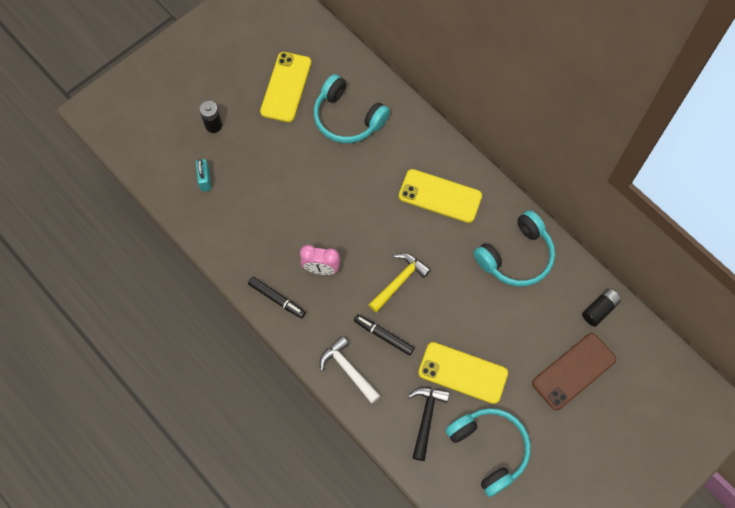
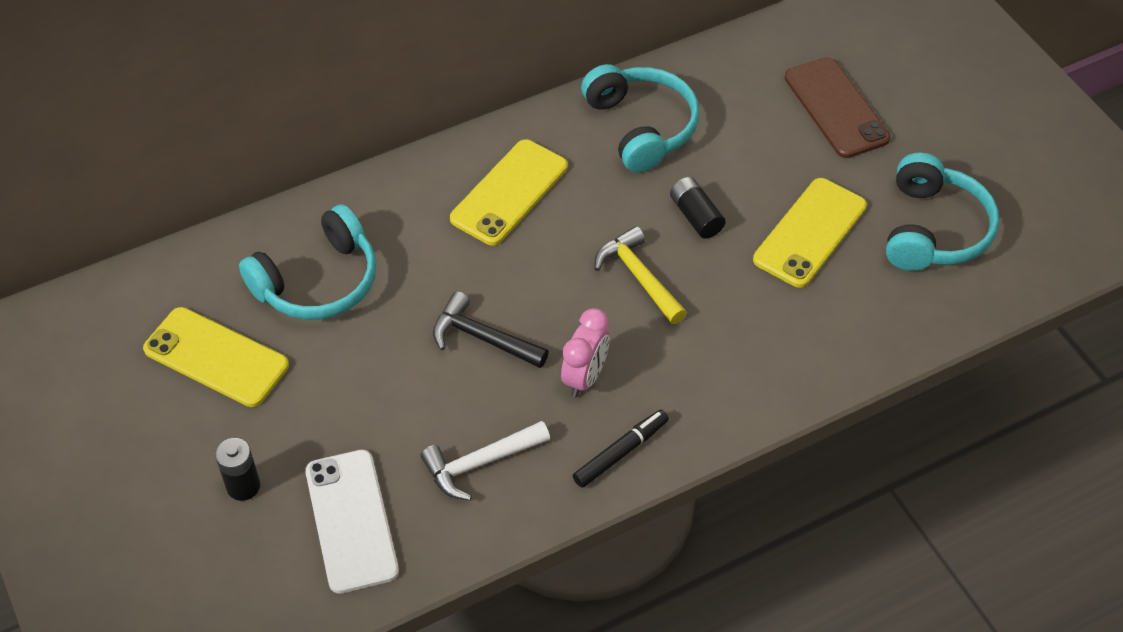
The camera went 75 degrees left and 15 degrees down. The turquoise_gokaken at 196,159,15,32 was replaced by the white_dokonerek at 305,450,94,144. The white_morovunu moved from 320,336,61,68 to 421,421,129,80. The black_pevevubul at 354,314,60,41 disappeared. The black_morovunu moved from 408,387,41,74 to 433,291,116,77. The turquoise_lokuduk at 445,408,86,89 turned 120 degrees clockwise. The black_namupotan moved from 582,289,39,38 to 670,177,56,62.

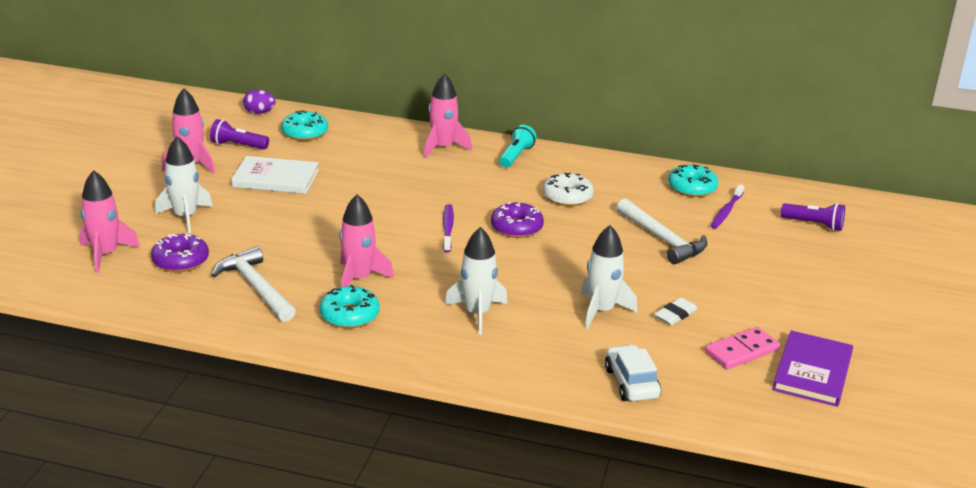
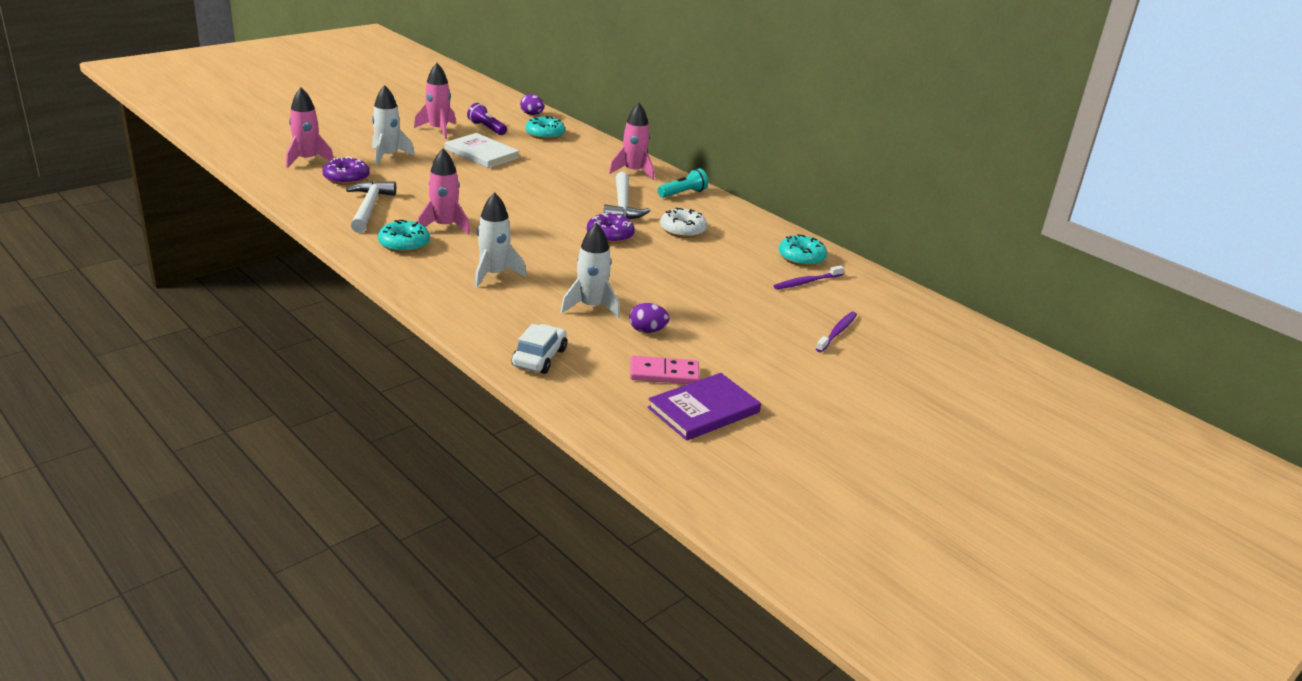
The camera went 30 degrees right and 0 degrees up. The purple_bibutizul moved from 443,204,11,48 to 816,312,41,40. The white_morovunu moved from 617,198,91,66 to 604,172,46,47. The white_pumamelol at 654,298,44,27 was replaced by the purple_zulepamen at 629,303,41,30. The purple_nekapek at 781,203,64,28 disappeared.

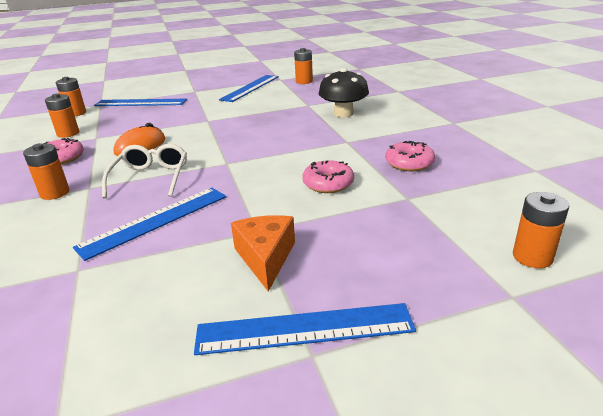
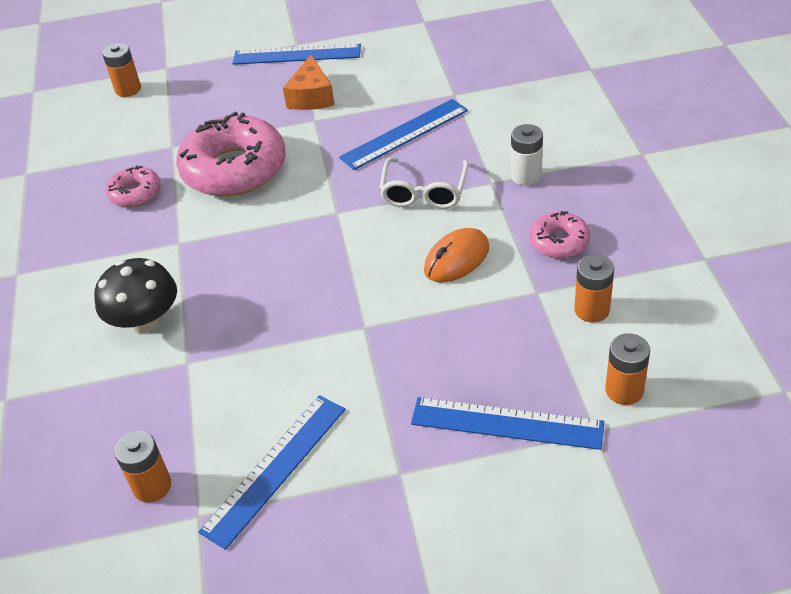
The camera went 170 degrees left and 15 degrees up. The orange_namupotan at 23,143,46,57 became the white_namupotan at 511,124,32,62. The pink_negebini at 302,160,52,33 changed to 2.02 times the size.

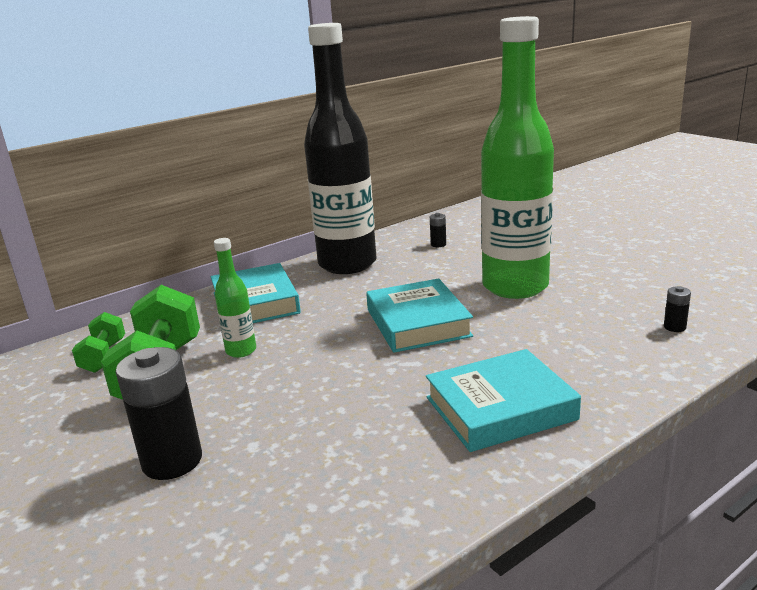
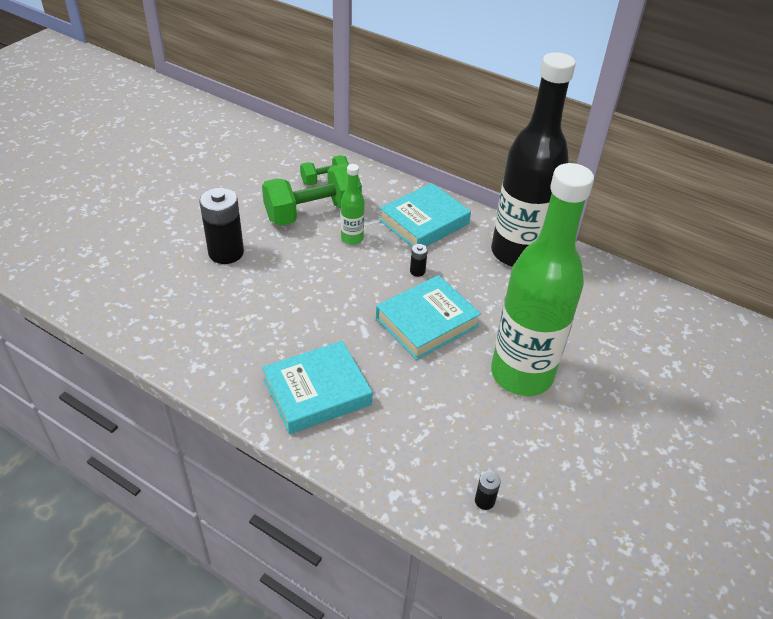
The camera went 65 degrees right and 20 degrees up. The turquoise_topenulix at 426,349,155,103 turned 75 degrees counterclockwise. The black_namupotan moved from 430,213,16,34 to 410,244,18,33.

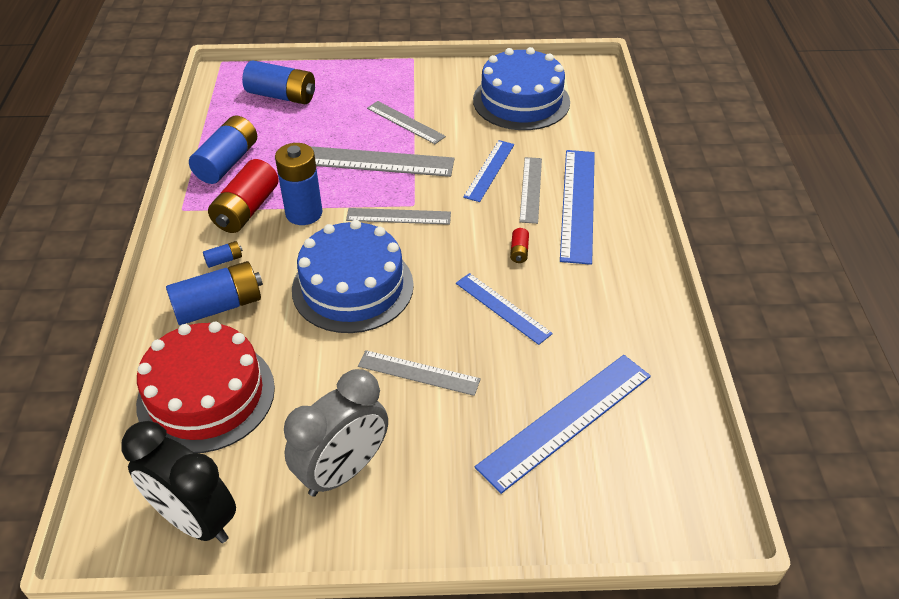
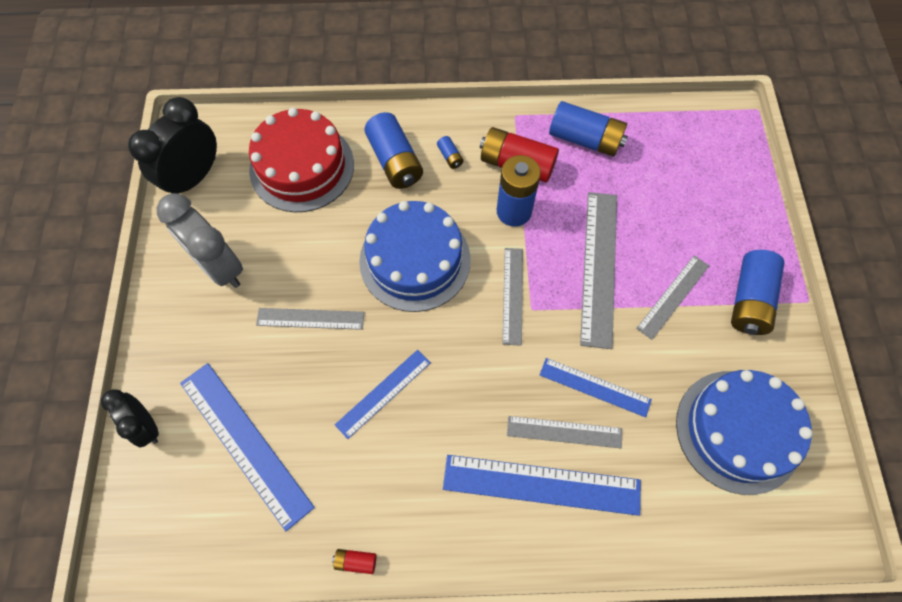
The camera went 90 degrees right and 20 degrees up. The blue_namupotan moved from 242,61,73,43 to 731,250,54,85. The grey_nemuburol at 358,350,123,46 turned 75 degrees clockwise. The red_namupotan moved from 510,228,19,35 to 332,549,44,25. The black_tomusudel at 101,389,58,58 appeared.

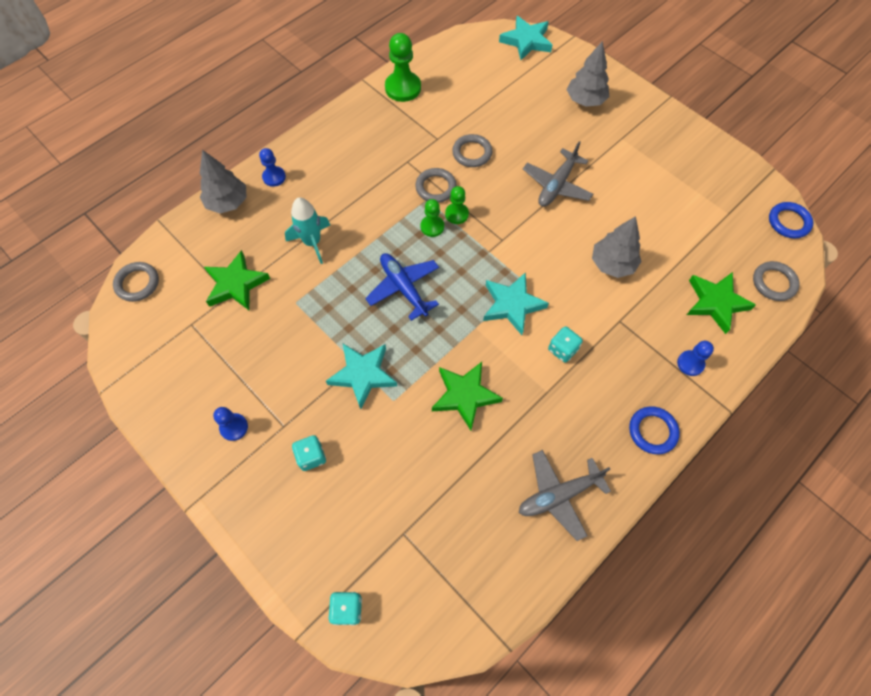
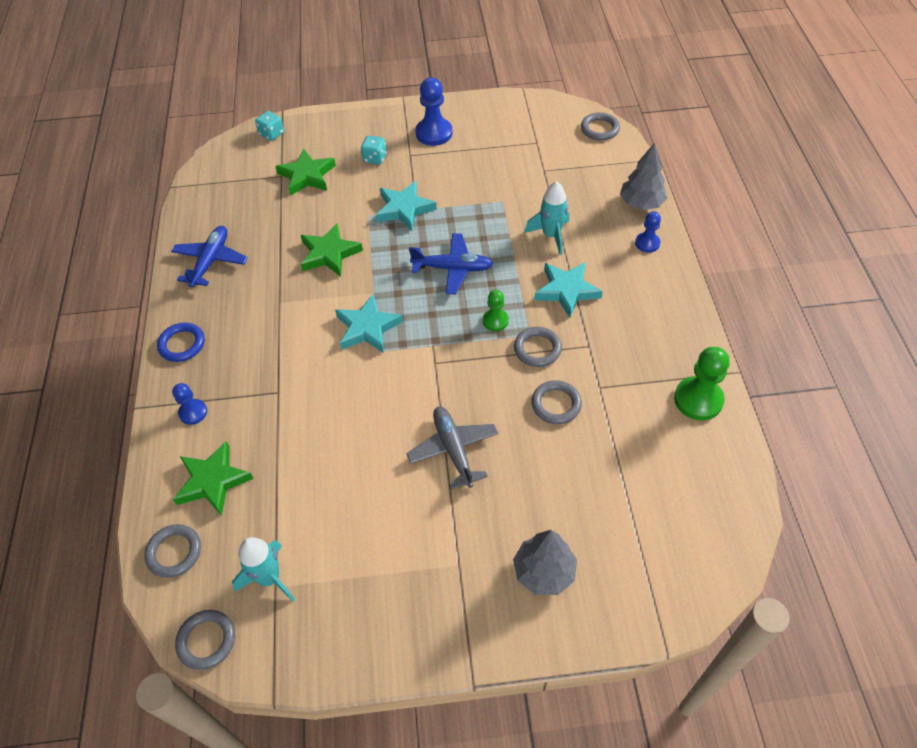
The camera went 130 degrees right and 10 degrees down. The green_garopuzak moved from 204,250,66,60 to 275,148,61,48. The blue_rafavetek at 213,407,35,34 changed to 1.70 times the size. The green_rafavetek at 445,186,24,38 disappeared. The turquoise_garopuzak moved from 499,16,53,44 to 534,262,69,56. The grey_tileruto at 519,450,92,91 became the blue_tileruto at 171,226,77,61. The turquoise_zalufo at 548,327,35,36 disappeared. The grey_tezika at 592,216,50,62 disappeared. The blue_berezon at 769,202,44,36 became the grey_berezon at 175,610,60,60. The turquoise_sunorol at 232,537,63,65 appeared.

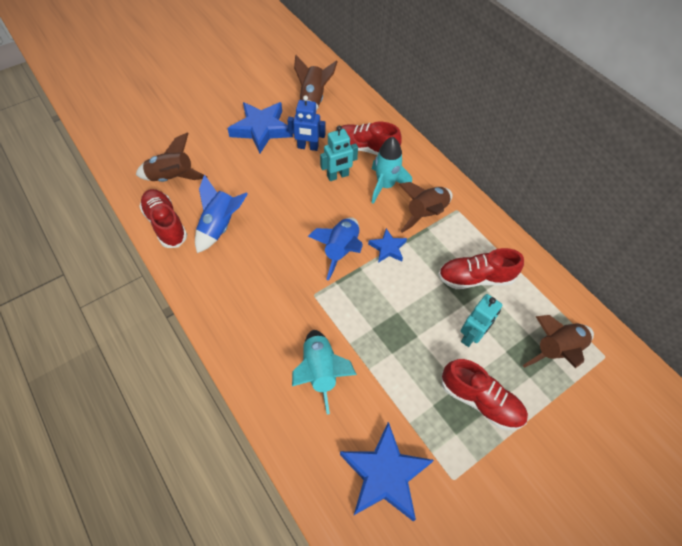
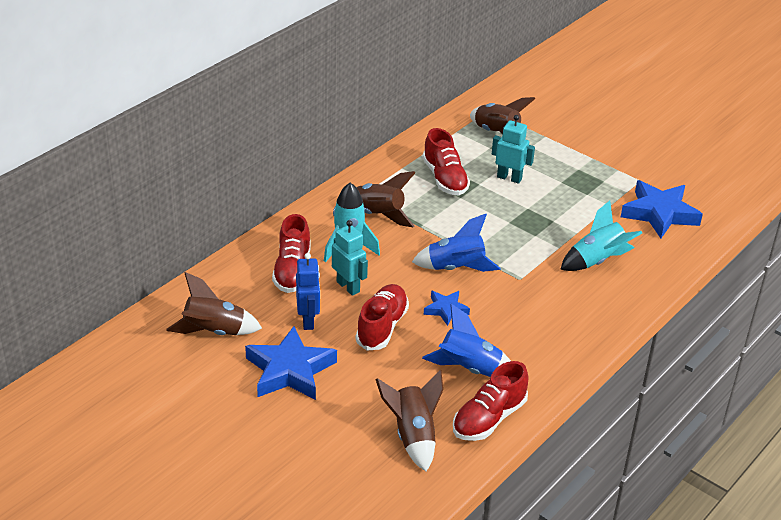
The camera went 105 degrees left and 20 degrees down. The blue_garopuzak moved from 368,228,39,35 to 424,291,46,35. The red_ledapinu moved from 442,359,86,71 to 355,284,54,67.

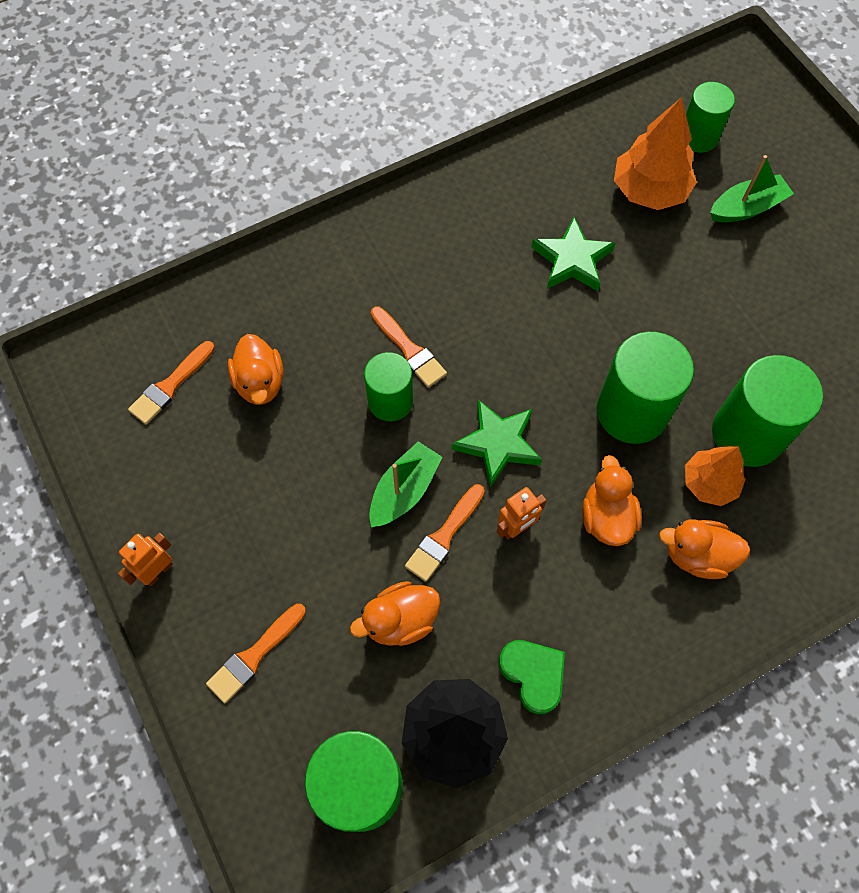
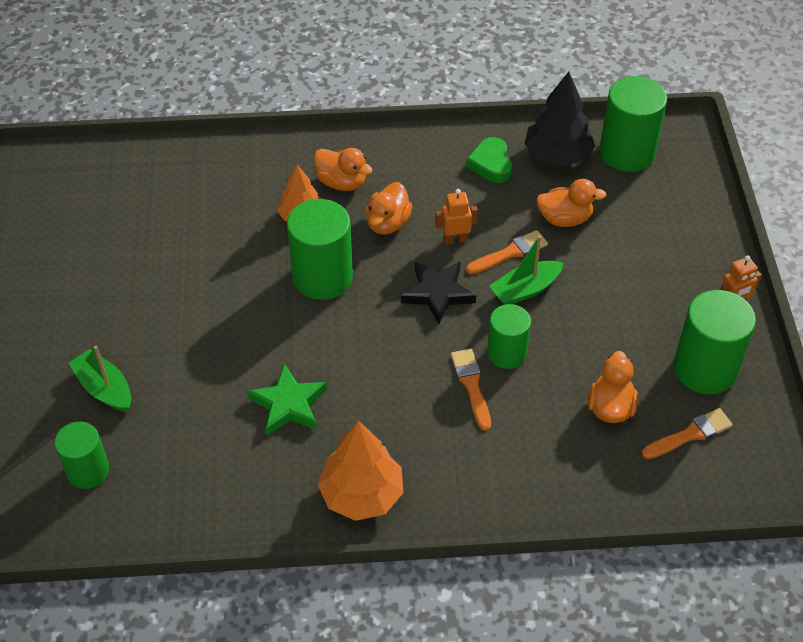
The camera went 155 degrees left and 15 degrees down. The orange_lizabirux at 206,604,100,99 disappeared. The green_garopuzak at 451,400,91,88 became the black_garopuzak at 401,261,75,63. The orange_tezika moved from 614,97,83,113 to 317,420,86,101. The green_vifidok at 710,155,84,67 turned 45 degrees clockwise. The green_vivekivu moved from 712,355,111,112 to 673,290,83,104.

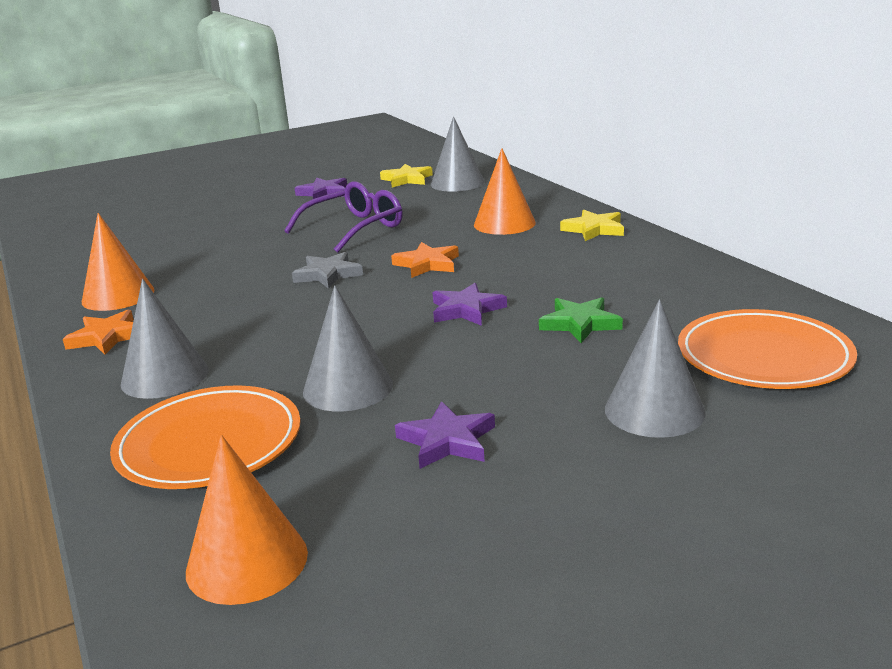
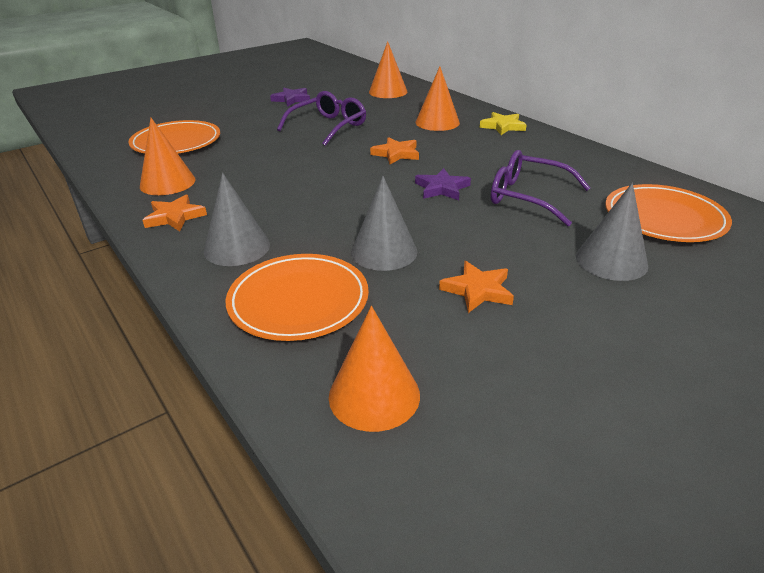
The camera went 10 degrees left and 10 degrees up. The grey_garopuzak at 292,252,71,37 disappeared. The yellow_garopuzak at 380,164,53,23 disappeared. The purple_garopuzak at 395,401,100,68 became the orange_garopuzak at 439,261,75,52. The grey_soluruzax at 431,116,53,76 became the orange_soluruzax at 369,41,38,57. The green_garopuzak at 539,297,84,46 was replaced by the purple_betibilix at 491,150,99,76. The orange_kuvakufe at 128,120,92,34 appeared.

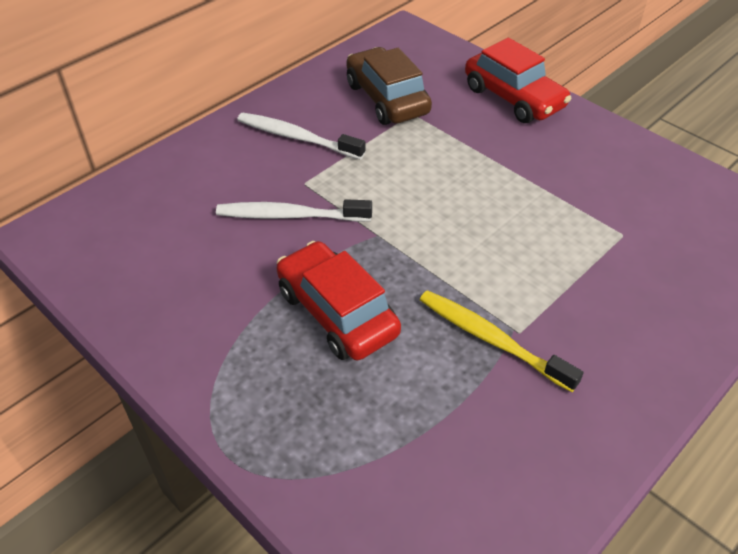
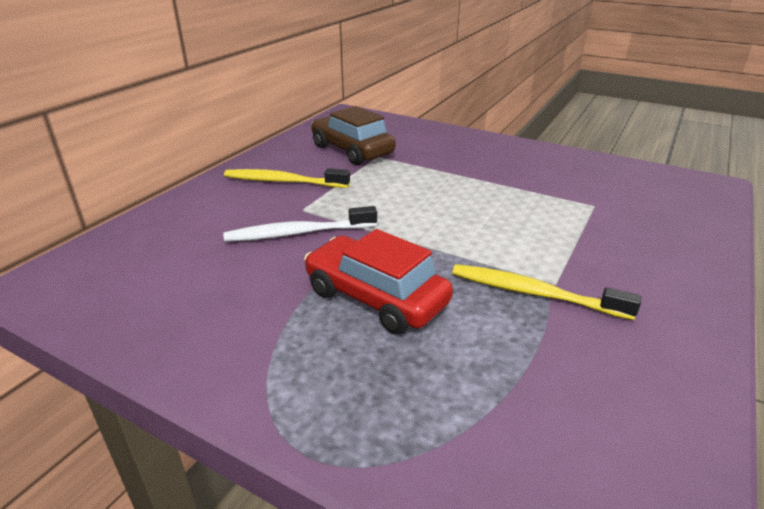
The camera went 15 degrees left and 15 degrees down. The white_bibutizul at 237,113,128,47 became the yellow_bibutizul at 224,168,126,20. The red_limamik at 465,38,107,85 disappeared.

